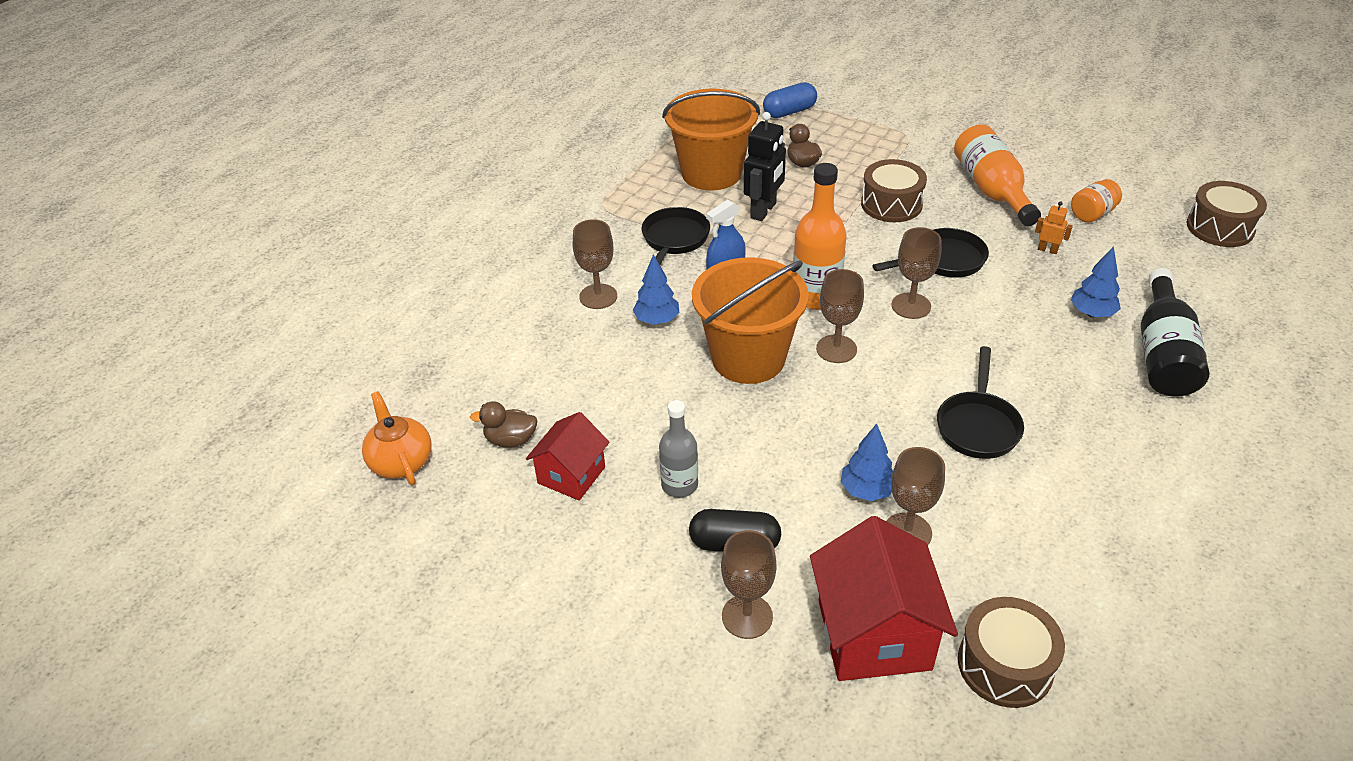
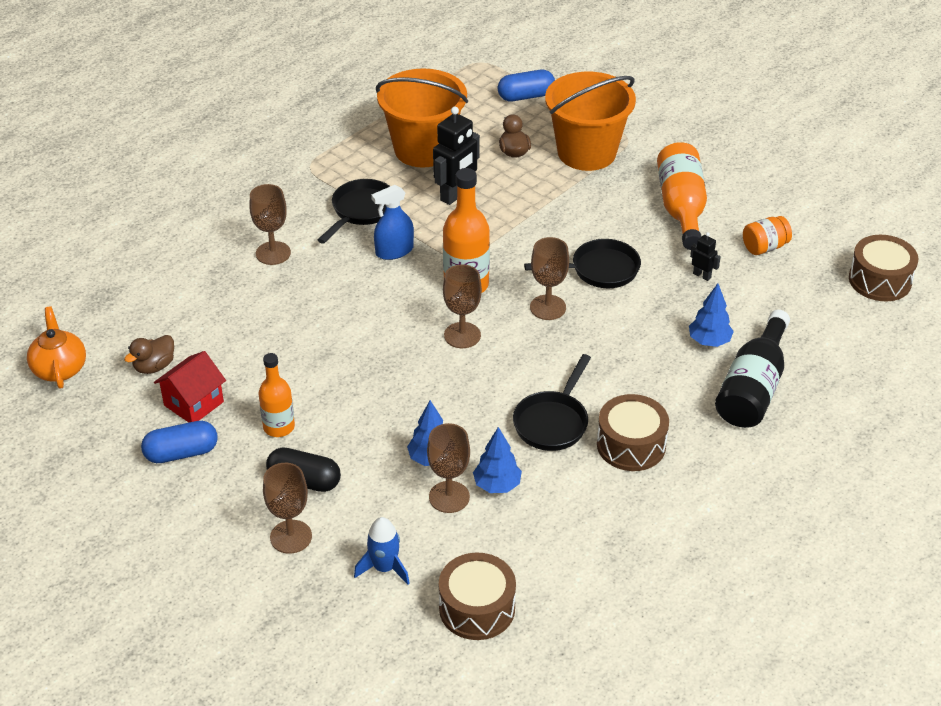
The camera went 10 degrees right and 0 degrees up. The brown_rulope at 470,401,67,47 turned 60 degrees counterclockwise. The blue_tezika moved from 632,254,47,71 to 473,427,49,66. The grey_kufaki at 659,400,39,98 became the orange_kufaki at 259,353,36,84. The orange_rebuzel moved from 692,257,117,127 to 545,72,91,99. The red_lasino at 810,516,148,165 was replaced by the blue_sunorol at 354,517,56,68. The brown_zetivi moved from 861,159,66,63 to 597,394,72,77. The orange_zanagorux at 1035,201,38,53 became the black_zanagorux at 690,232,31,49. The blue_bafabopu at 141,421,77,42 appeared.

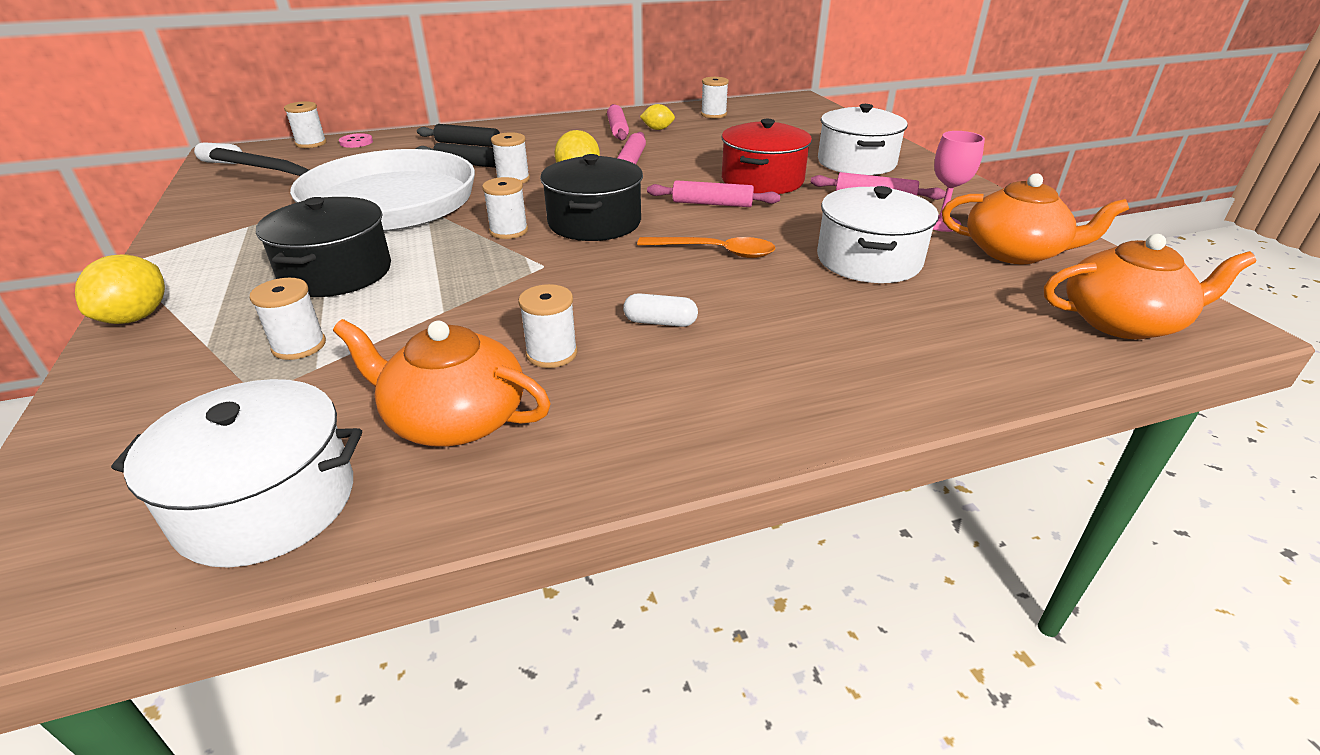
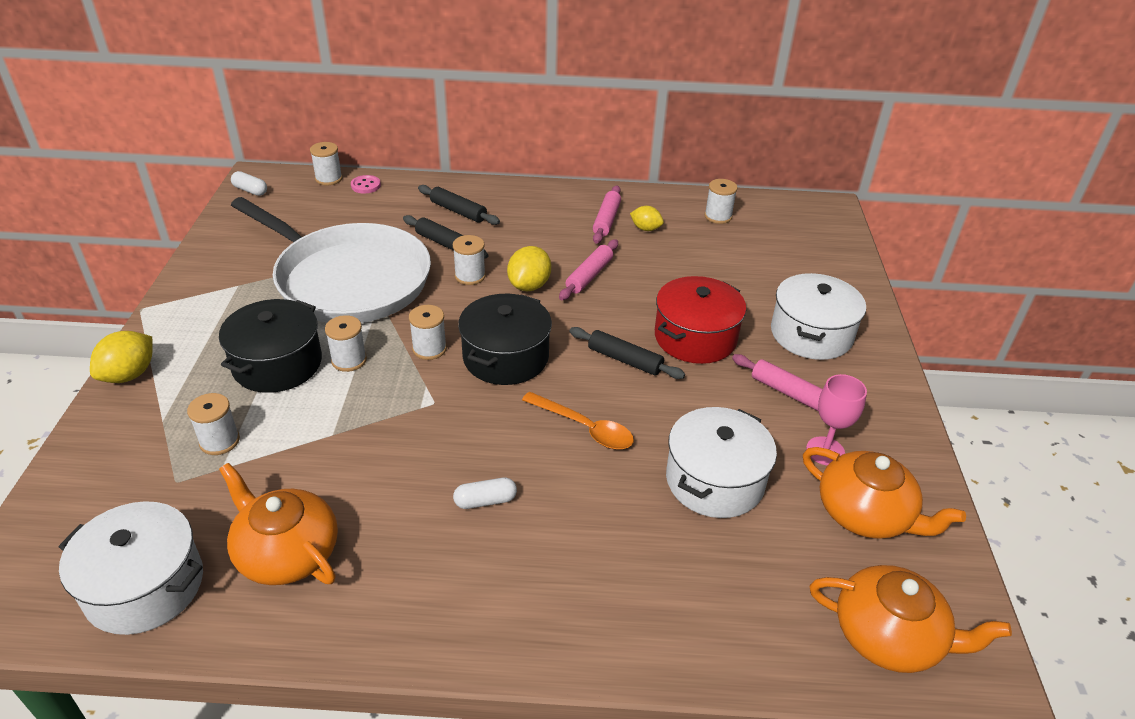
The camera went 20 degrees right and 5 degrees up. The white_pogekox moved from 518,284,59,84 to 325,315,42,57. The white_bafabopu at 623,293,75,34 turned 45 degrees counterclockwise. The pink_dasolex at 647,180,134,27 became the black_dasolex at 569,327,116,52.

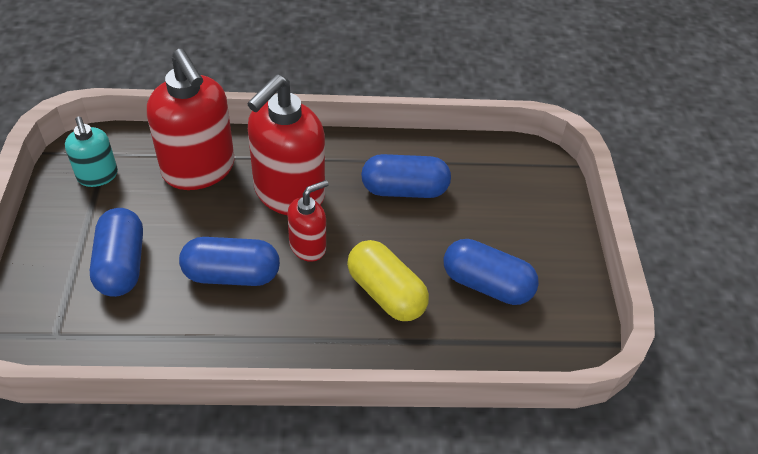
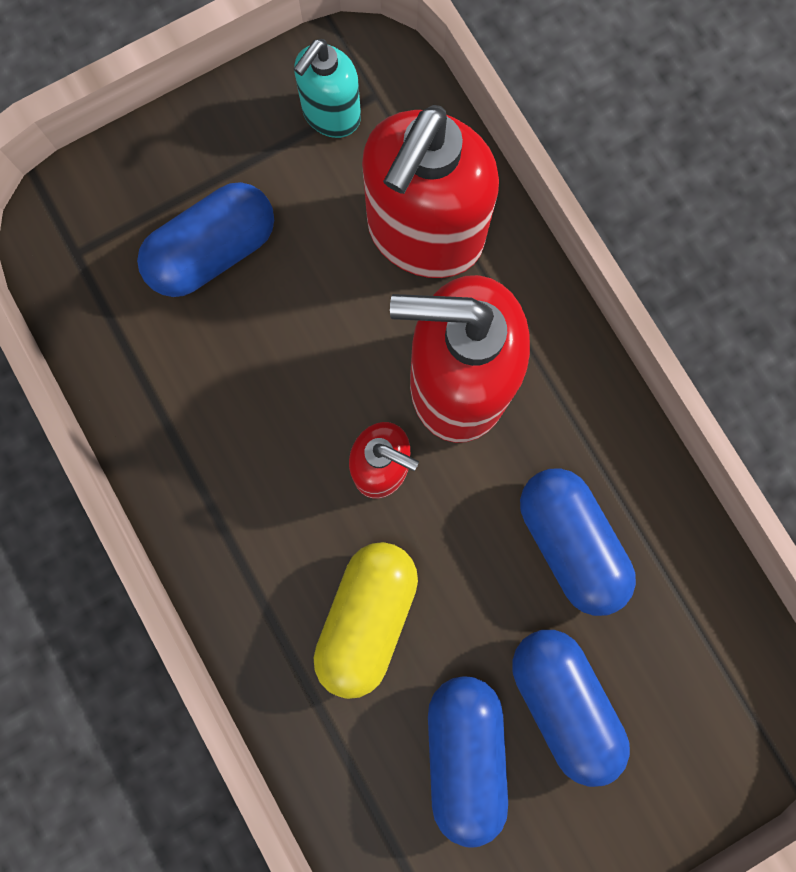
The camera went 65 degrees right and 30 degrees up. The blue_bafabopu moved from 179,237,101,49 to 512,630,118,157.

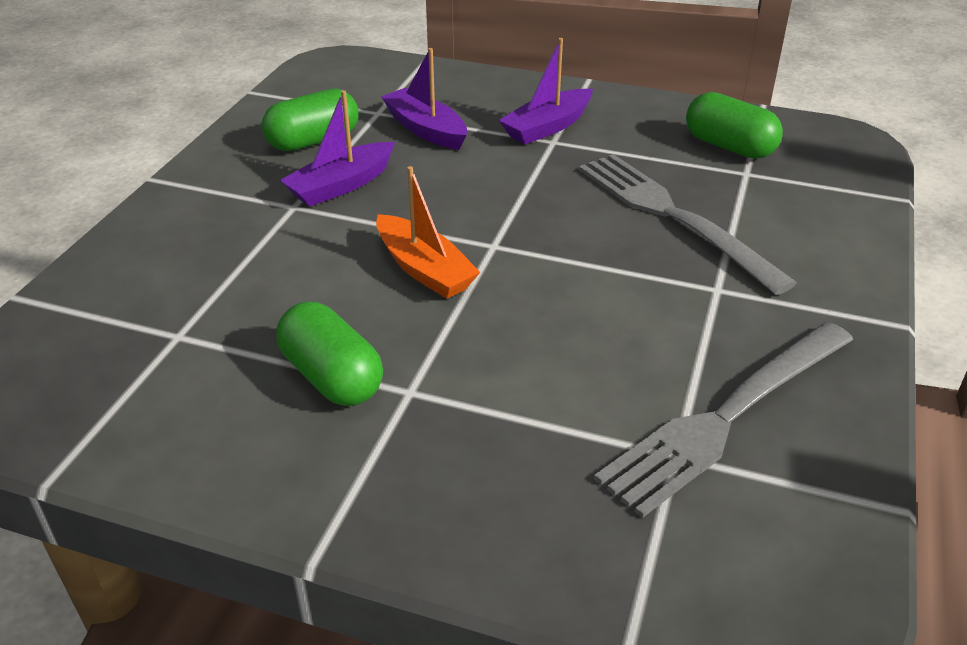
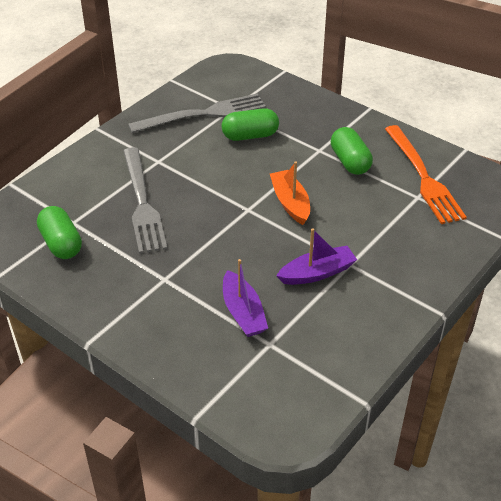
The camera went 160 degrees left and 5 degrees up. The green_bafabopu moved from 262,88,97,63 to 222,108,57,33. The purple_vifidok at 499,38,94,107 disappeared. The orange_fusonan at 385,125,82,99 appeared.

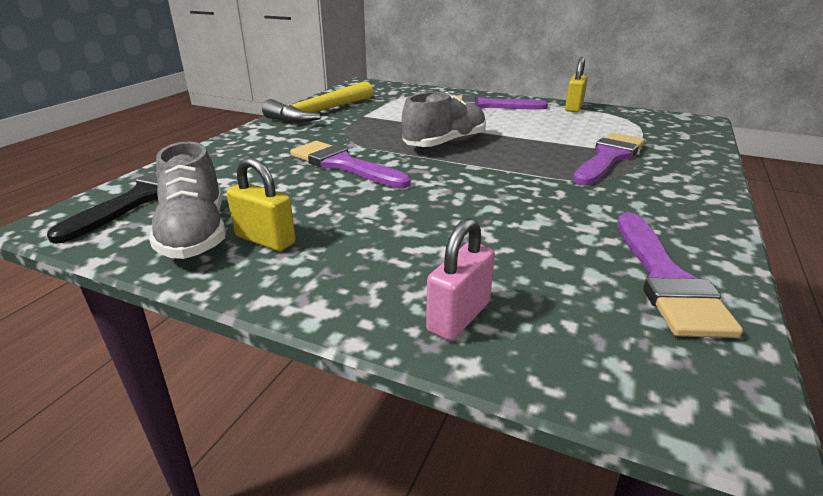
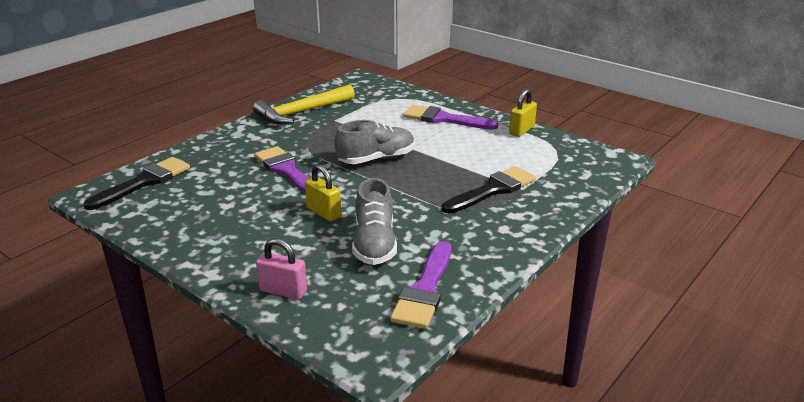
The camera went 15 degrees right and 0 degrees up. The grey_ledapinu moved from 149,142,77,117 to 352,178,45,87. The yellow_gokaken moved from 227,158,69,93 to 305,164,36,58. The pink_gokaken at 426,218,69,123 turned 60 degrees clockwise. The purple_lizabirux at 573,133,72,52 became the black_lizabirux at 442,166,94,48.

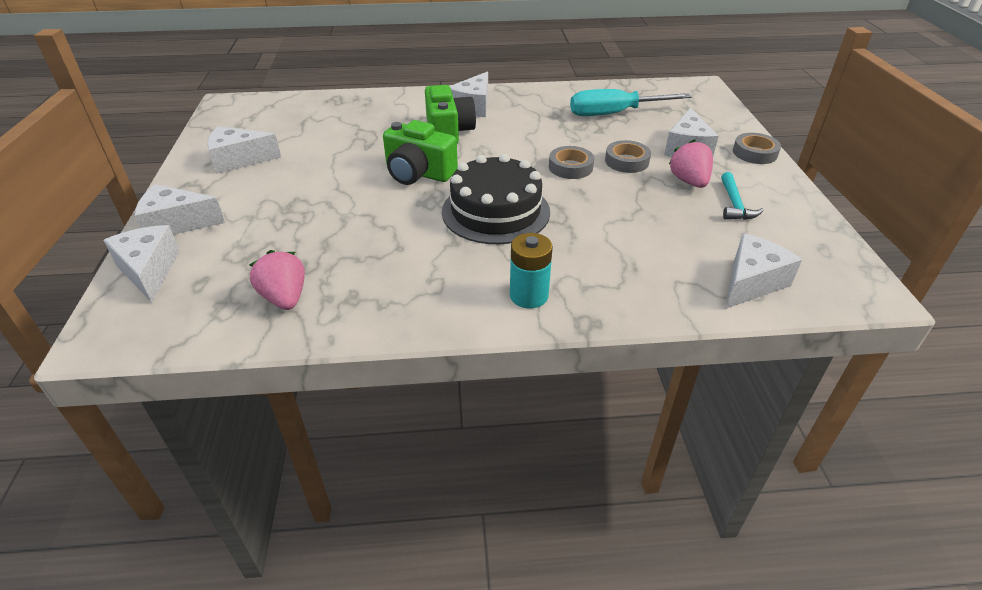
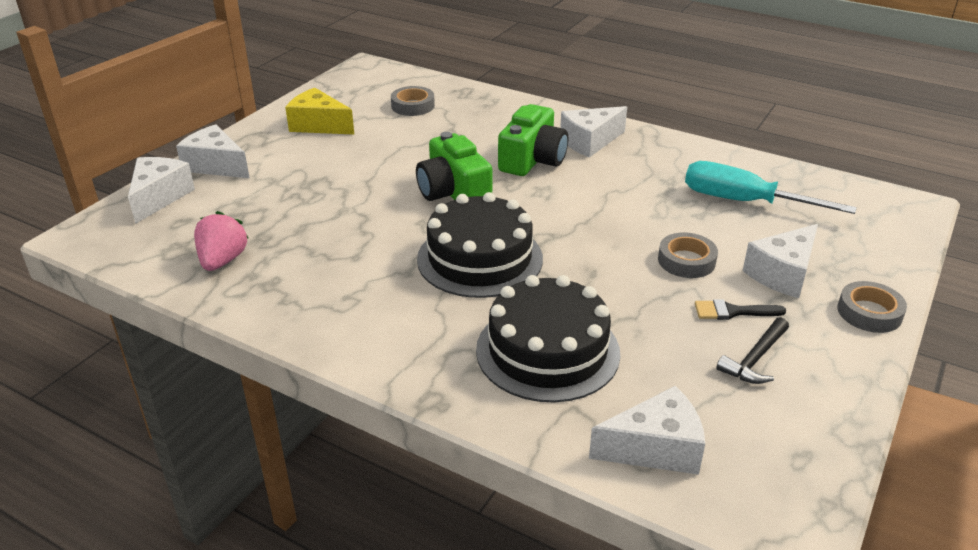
The camera went 35 degrees right and 5 degrees down. The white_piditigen at 207,126,74,48 became the yellow_piditigen at 285,88,69,47. The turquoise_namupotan at 510,233,43,75 disappeared. The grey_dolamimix moved from 549,146,45,33 to 391,86,44,30. The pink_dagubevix at 669,139,44,49 was replaced by the black_lizabirux at 695,299,91,21. The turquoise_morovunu at 721,172,42,48 became the black_morovunu at 716,317,73,67. The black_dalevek at 476,275,144,128 appeared.

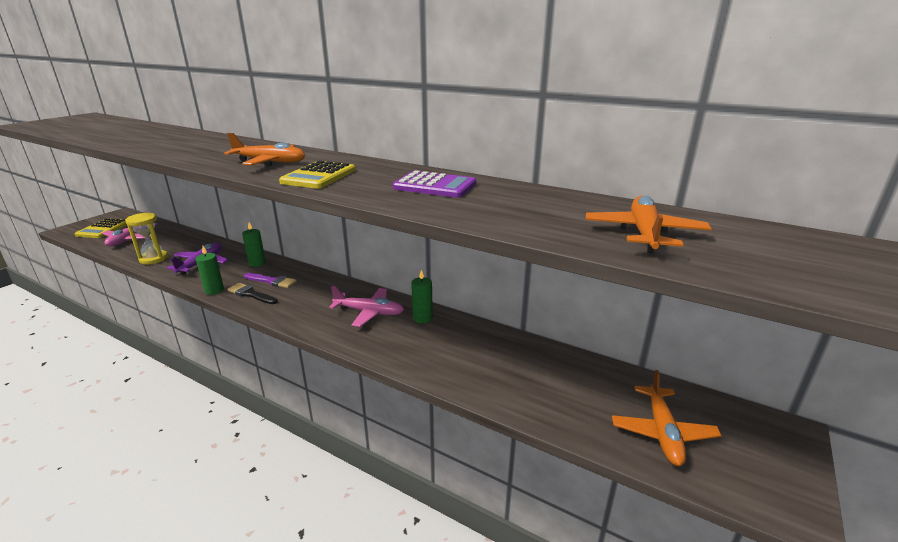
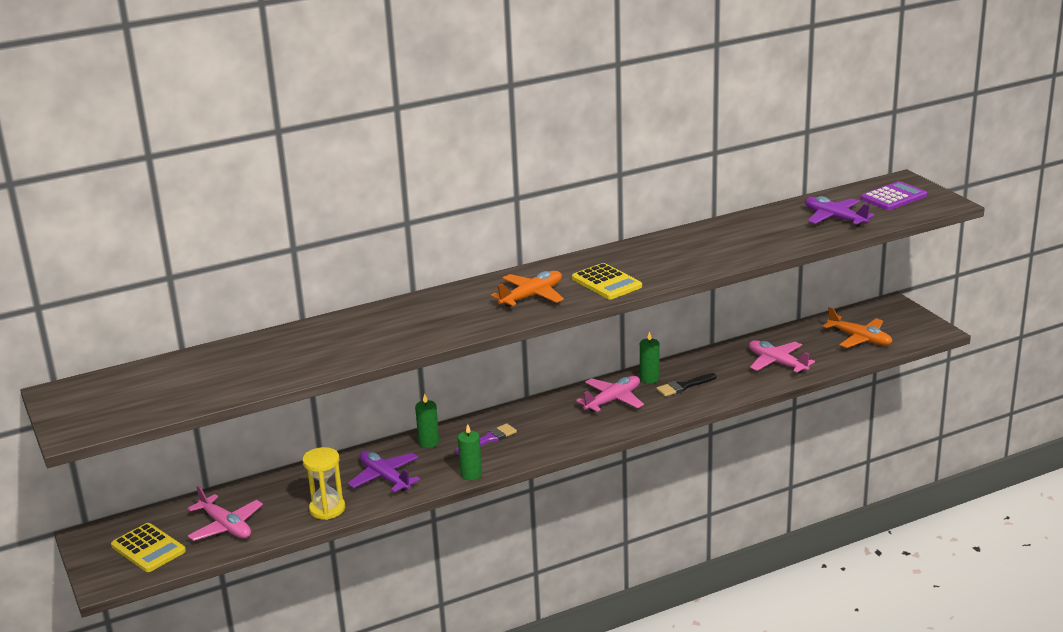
The camera went 55 degrees left and 0 degrees up. The black_lizabirux moved from 227,283,50,21 to 656,373,61,24. The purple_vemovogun moved from 393,170,83,28 to 861,181,66,29. The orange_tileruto at 586,196,126,57 became the purple_tileruto at 805,196,70,31. The pink_tileruto at 749,340,66,33 appeared.

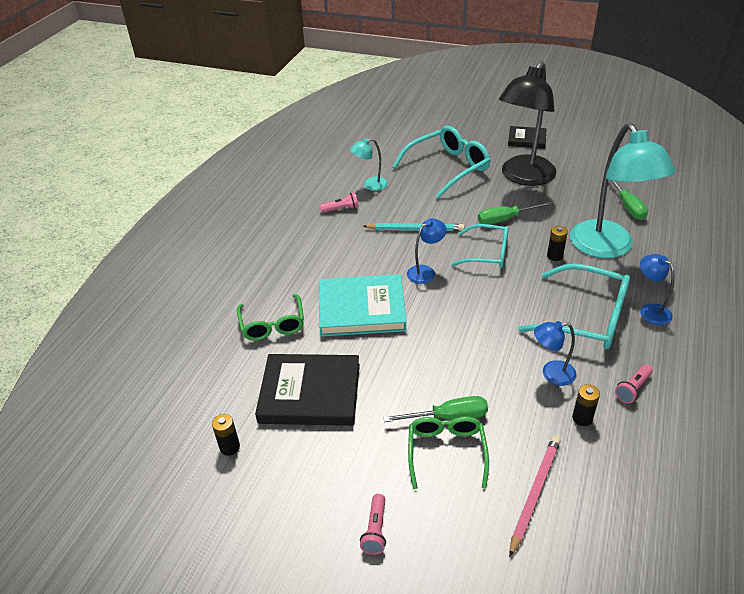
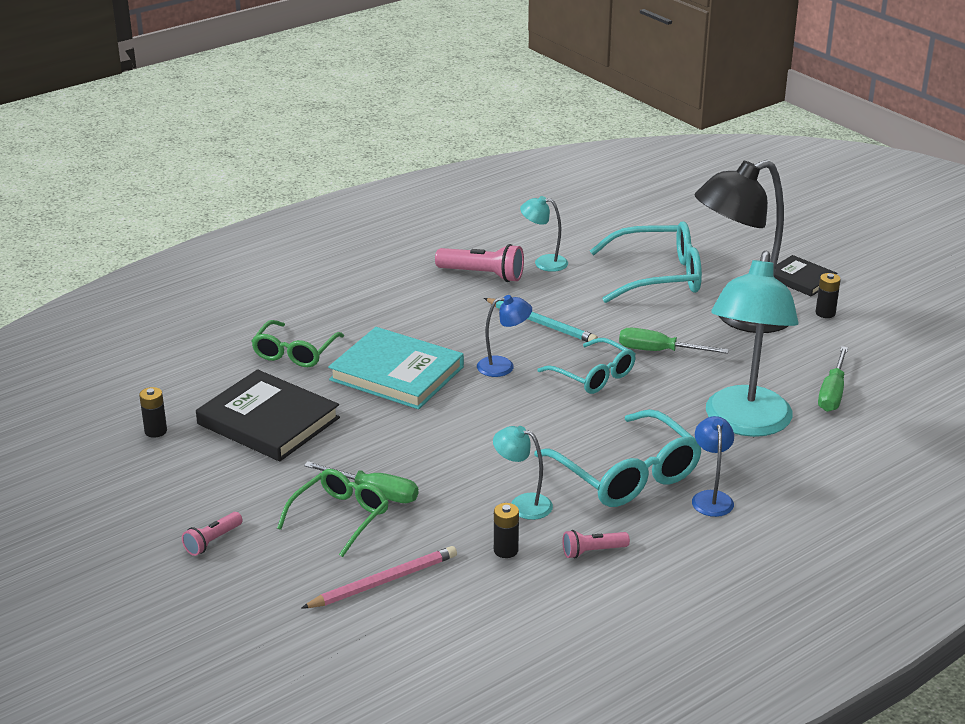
The camera went 30 degrees right and 10 degrees down. The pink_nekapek at 320,192,39,21 changed to 1.72 times the size. The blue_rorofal at 534,321,43,65 became the turquoise_rorofal at 493,426,60,94. The black_namupotan moved from 547,226,21,35 to 815,273,26,45.

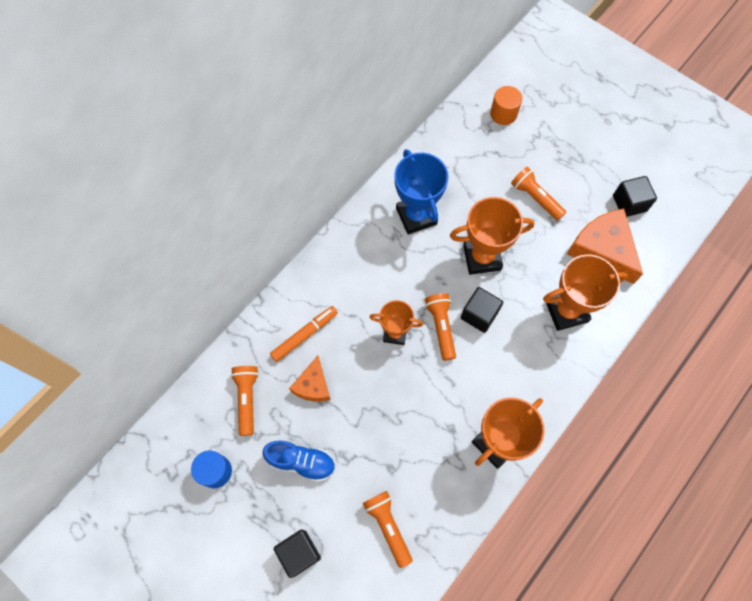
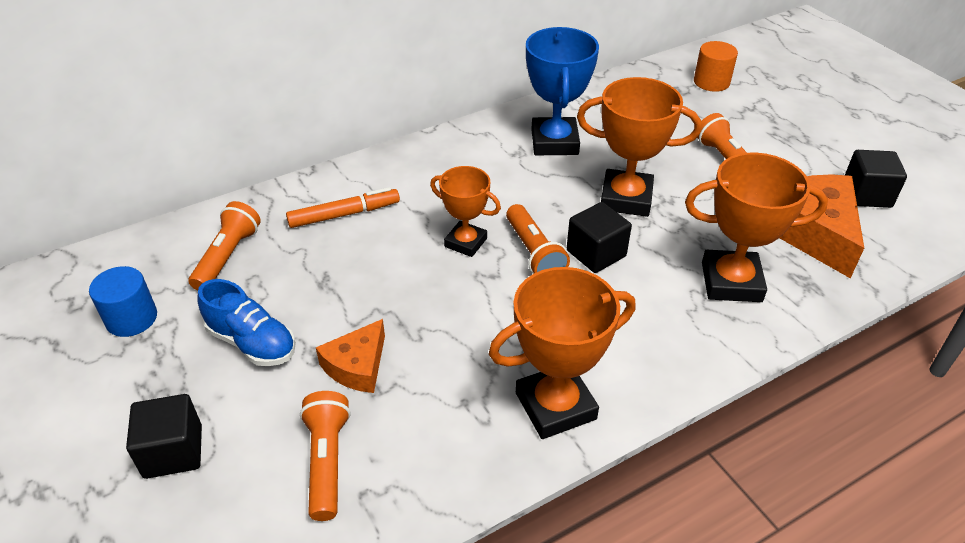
The camera went 20 degrees right and 25 degrees down. The orange_piditigen moved from 289,356,42,46 to 316,319,69,74. The orange_nekapek at 425,293,31,68 turned 150 degrees clockwise.

